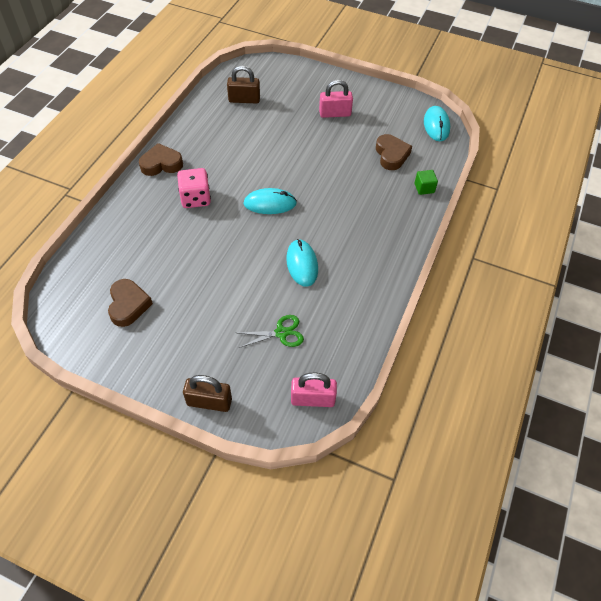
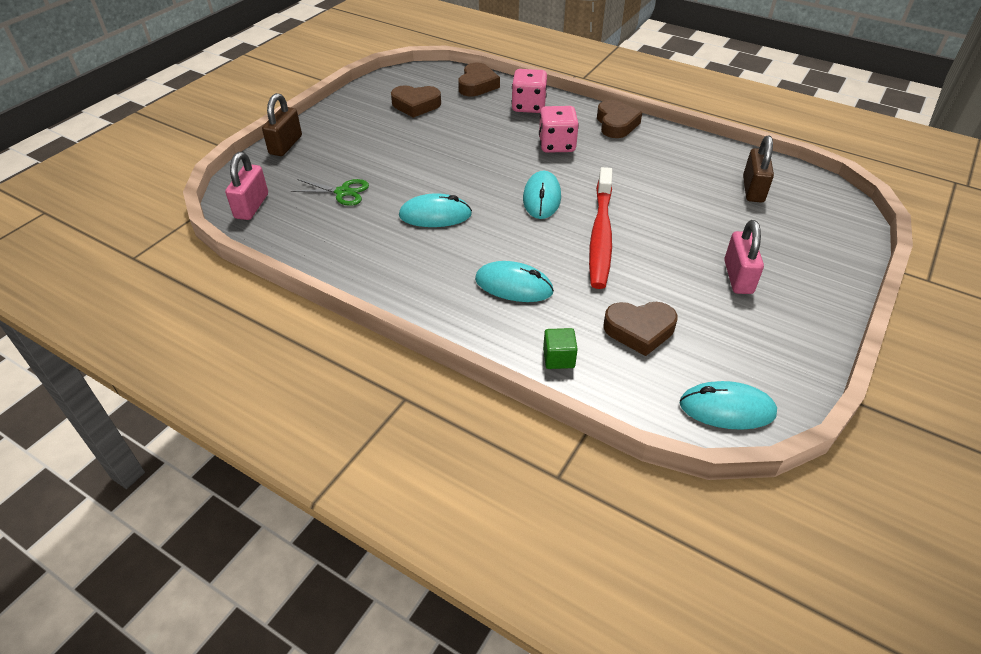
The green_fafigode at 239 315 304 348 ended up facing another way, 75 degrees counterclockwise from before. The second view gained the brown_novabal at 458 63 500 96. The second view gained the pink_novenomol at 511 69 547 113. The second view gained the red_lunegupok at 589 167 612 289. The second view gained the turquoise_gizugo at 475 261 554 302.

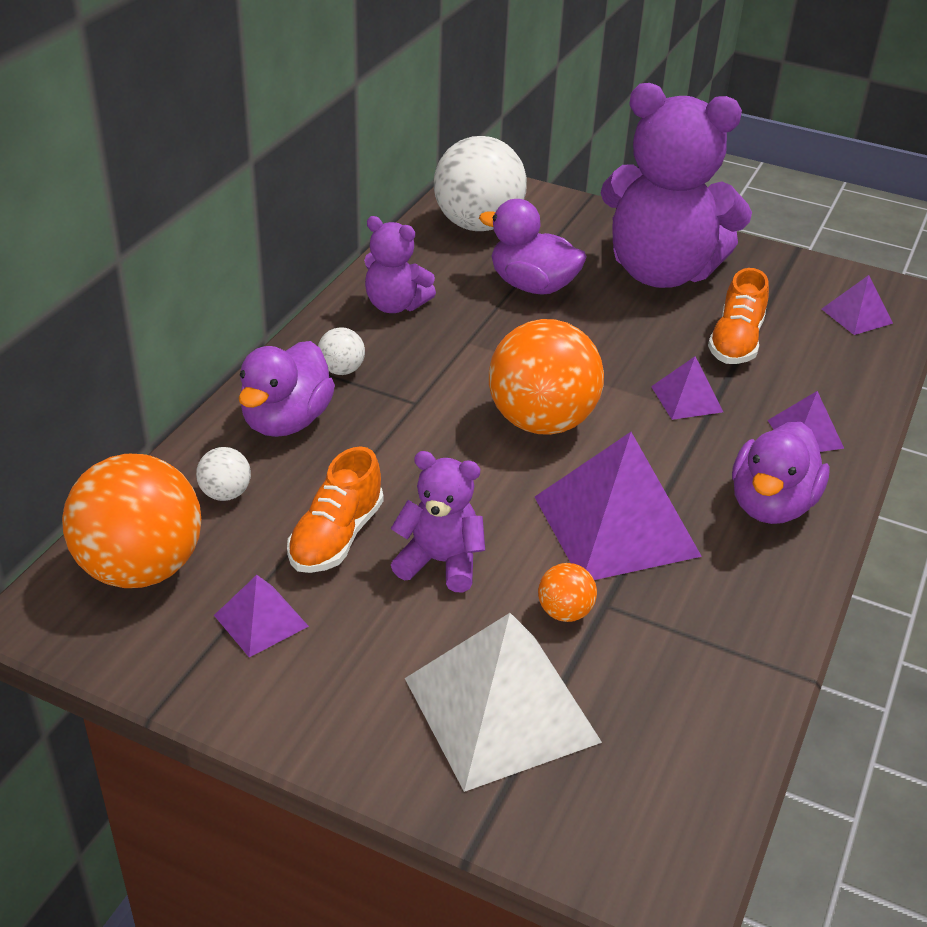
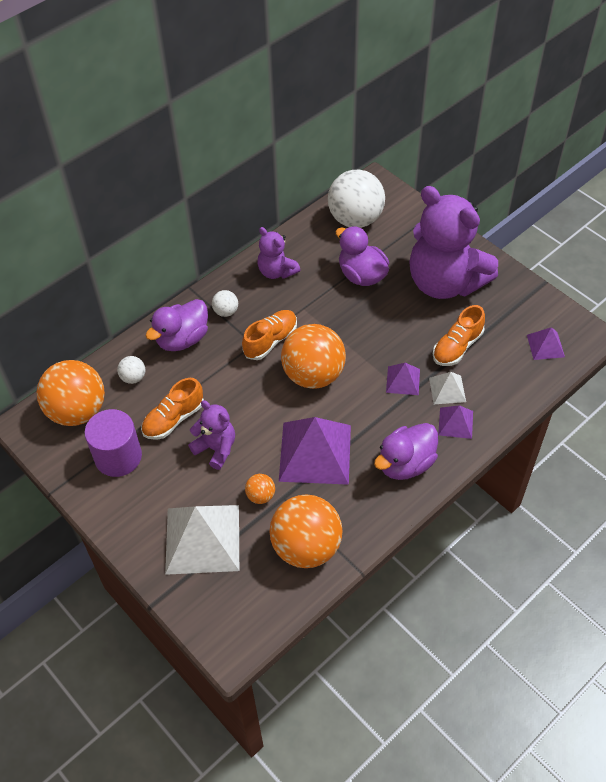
Where the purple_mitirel stood at 214 575 309 657, the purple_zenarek came to stand at 84 409 142 477. The second view gained the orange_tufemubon at 242 310 297 360. The second view gained the white_mitirel at 429 372 466 404. The second view gained the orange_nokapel at 269 495 343 568.

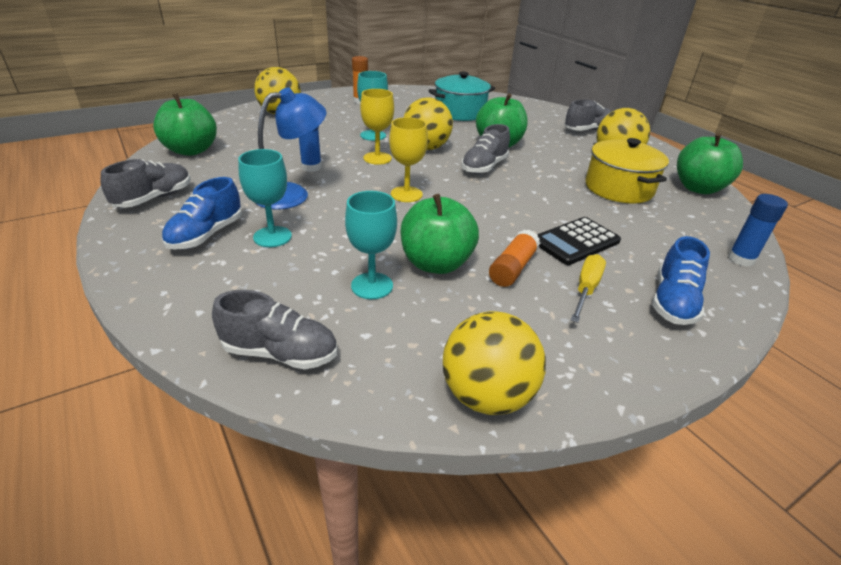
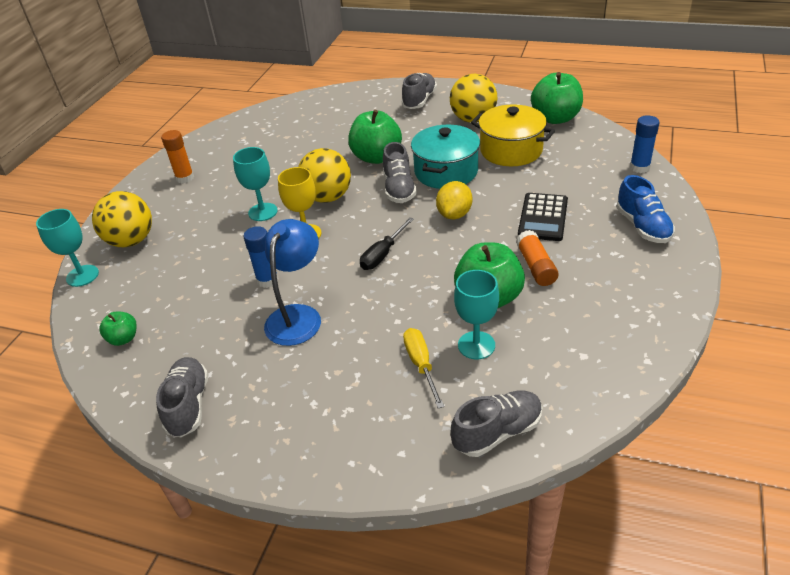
The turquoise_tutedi ended up elsewhere, having gone from 428 72 495 121 to 411 125 480 189. The size of the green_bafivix at 153 93 217 156 changed by a factor of 0.51. Where the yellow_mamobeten stood at 389 117 428 202, the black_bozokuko came to stand at 360 217 414 270. The turquoise_mamobeten ended up elsewhere, having gone from 238 149 292 247 to 36 209 99 287. The second view lost the blue_tufemubon at 162 177 242 250. The yellow_bozokuko ended up elsewhere, having gone from 571 254 606 323 to 403 328 444 408. The second view lost the yellow_nokapel at 443 311 546 415. The second view gained the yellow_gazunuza at 436 181 472 219.

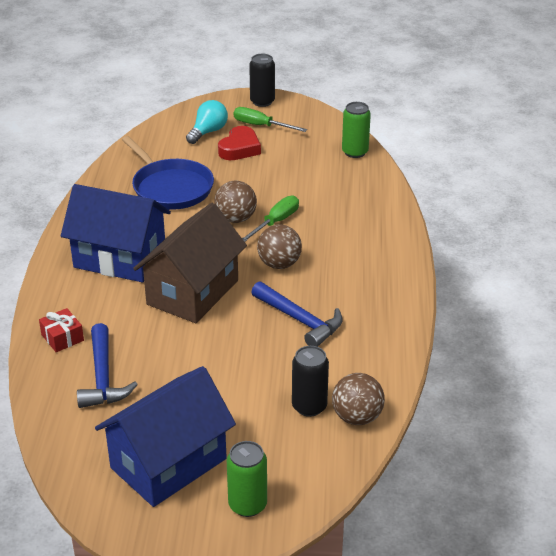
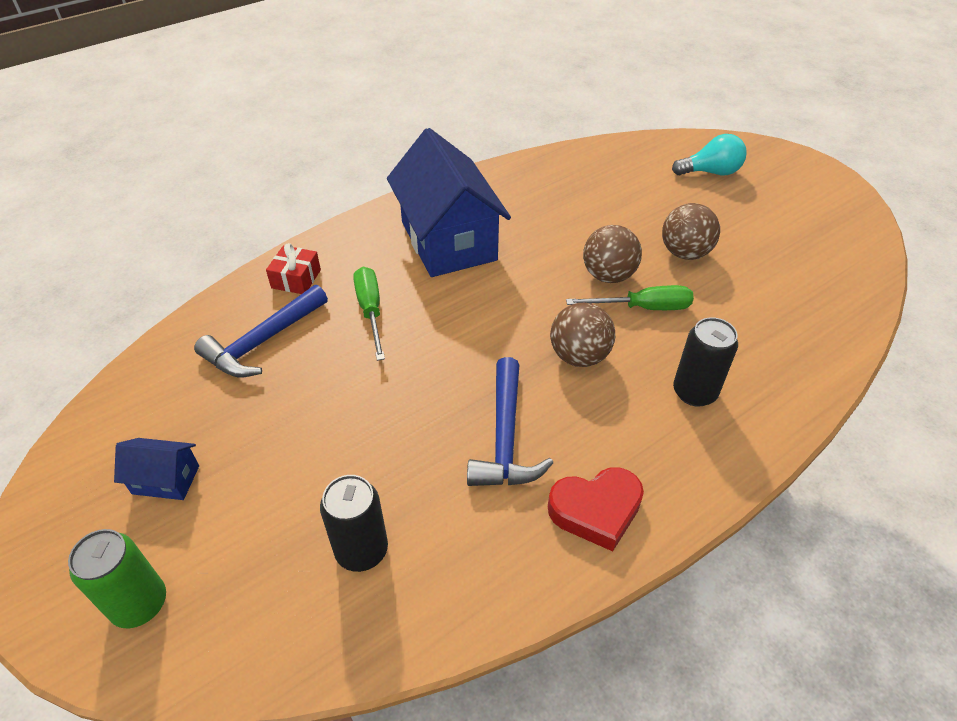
The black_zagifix ended up elsewhere, having gone from 249 54 275 107 to 673 317 738 407. The second view lost the green_zagifix at 342 102 371 158. The green_bozokuko ended up elsewhere, having gone from 234 107 307 132 to 353 267 385 361. The red_novabal ended up elsewhere, having gone from 218 126 261 160 to 548 467 644 551. The second view lost the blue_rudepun at 122 136 214 210. The second view lost the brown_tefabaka at 133 203 247 323. The size of the blue_tefabaka at 95 366 236 507 changed by a factor of 0.43. The brown_nokapel ended up elsewhere, having gone from 332 373 385 425 to 662 203 720 260.

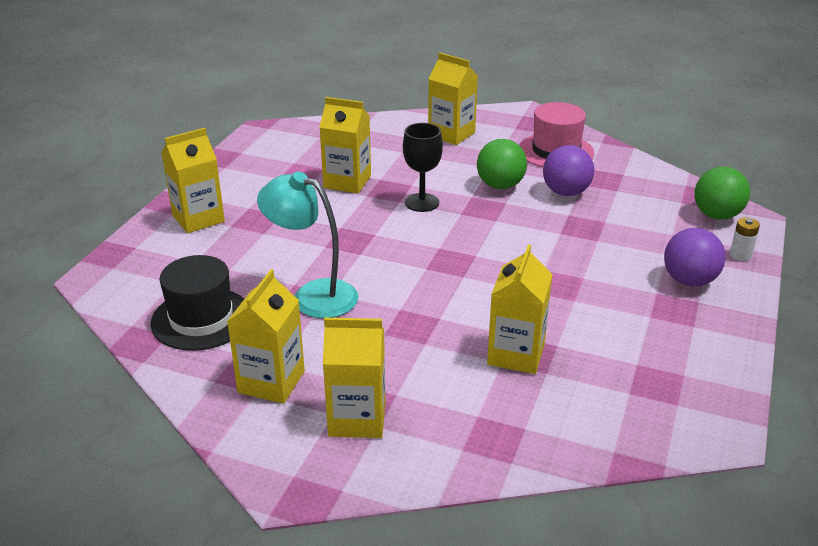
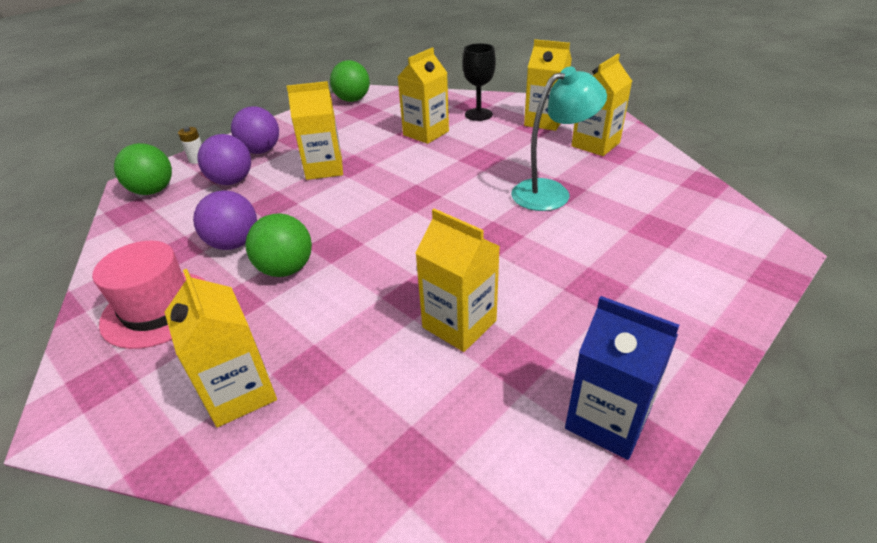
The black_mamobeten ended up elsewhere, having gone from 403 123 443 212 to 463 43 496 121. The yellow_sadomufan ended up elsewhere, having gone from 162 128 225 233 to 287 81 343 180. The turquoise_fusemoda at 257 172 358 318 ended up facing another way, 75 degrees counterclockwise from before. The second view lost the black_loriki at 151 255 244 351. The second view gained the green_nokapel at 330 60 370 102. The second view gained the purple_nokapel at 197 134 251 185. The second view gained the blue_sadomufan at 565 296 679 460.

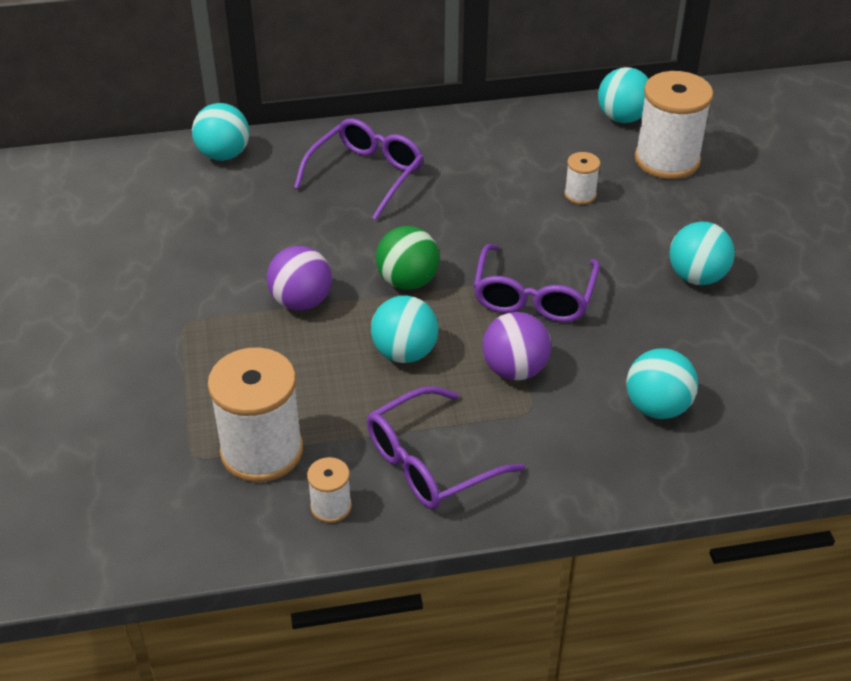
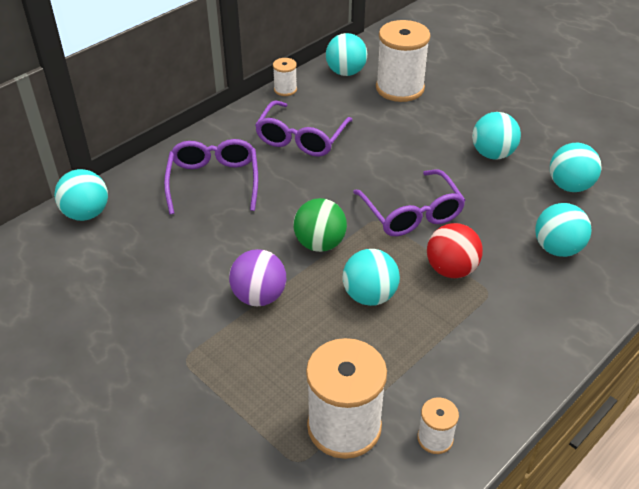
The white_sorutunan ended up elsewhere, having gone from 564 152 600 205 to 273 58 297 96. What was the purple_nokapel at 482 312 551 380 turned into the red_nokapel at 427 223 483 278. The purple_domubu ended up elsewhere, having gone from 367 386 525 509 to 255 100 353 157. The second view gained the turquoise_nokapel at 550 143 602 192.

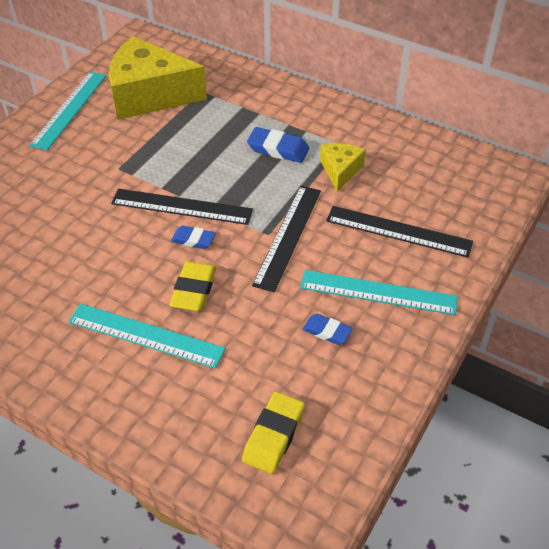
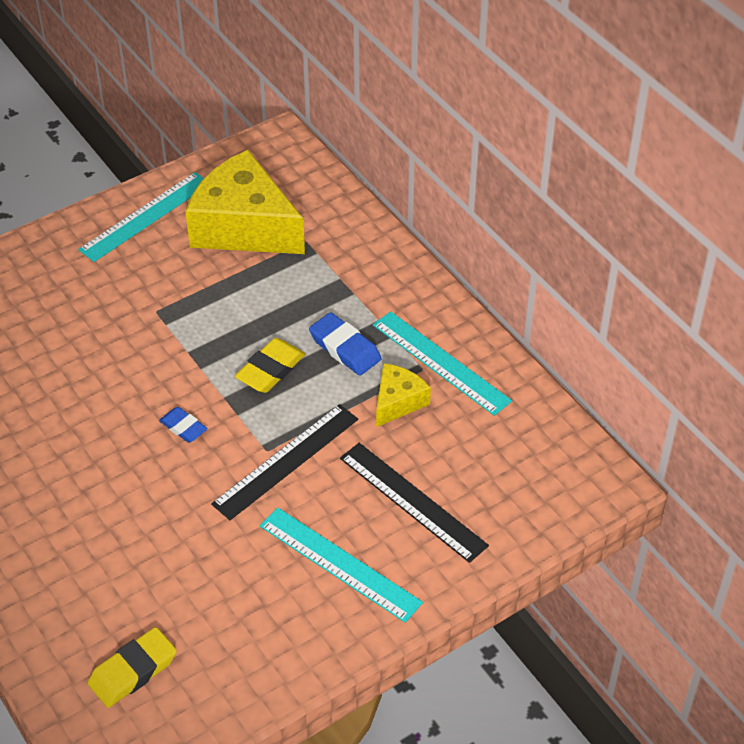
The second view lost the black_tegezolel at 111 189 253 225. The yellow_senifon ended up elsewhere, having gone from 169 261 216 311 to 235 338 305 393. The turquoise_tegezolel ended up elsewhere, having gone from 68 304 226 368 to 373 311 512 416. The second view lost the blue_senifon at 303 314 353 345.

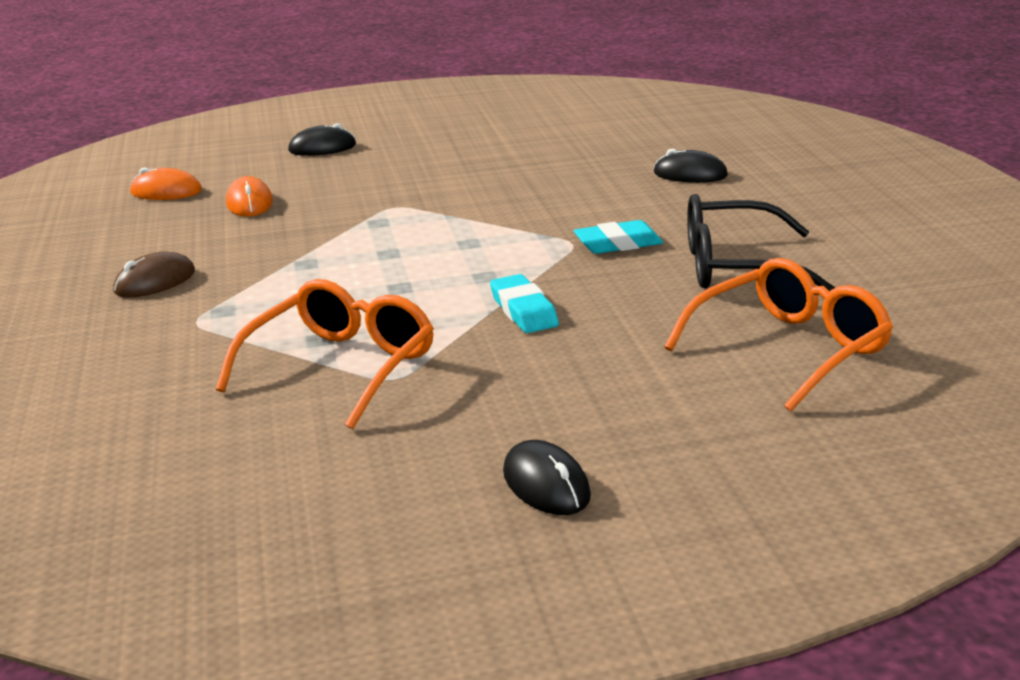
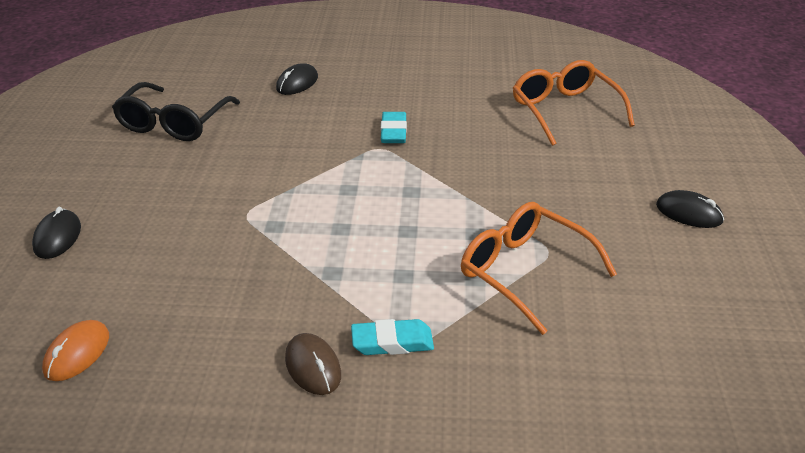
The second view lost the orange_gizugo at 226 176 273 217. The black_domubu ended up elsewhere, having gone from 687 194 835 291 to 112 82 240 141. The turquoise_senifon ended up elsewhere, having gone from 490 274 559 333 to 351 319 434 355. The black_gizugo at 503 440 591 515 ended up facing another way, 45 degrees clockwise from before.

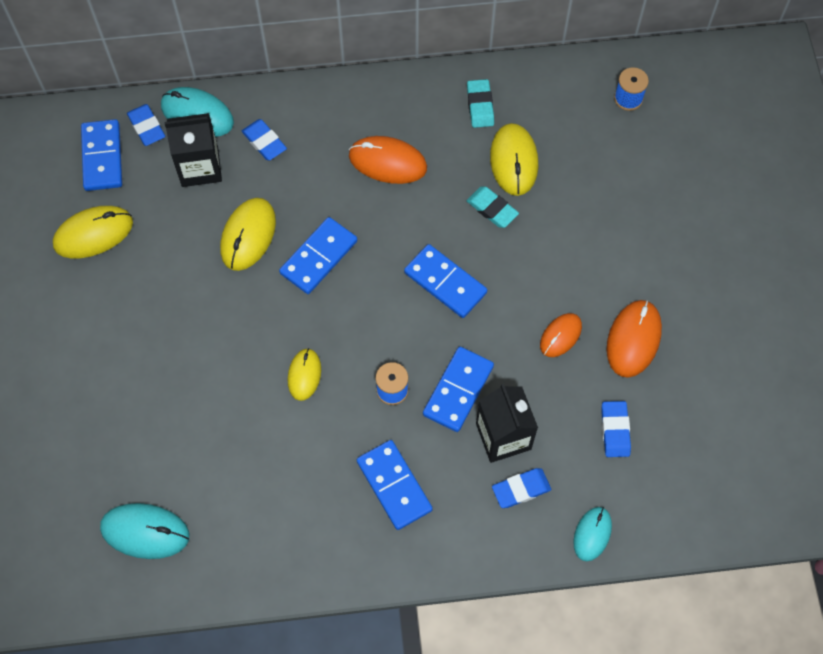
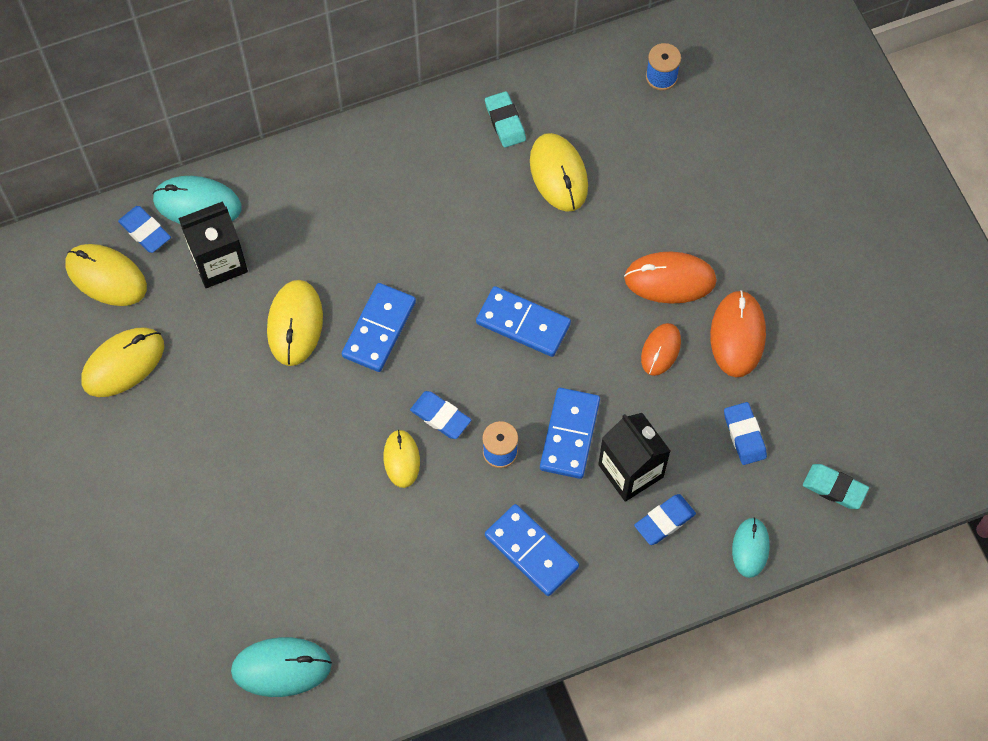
Where the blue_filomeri stood at 81 119 122 191, the yellow_gizugo came to stand at 65 244 147 306. The blue_senifon ended up elsewhere, having gone from 242 119 287 160 to 410 391 471 439. The orange_gizugo ended up elsewhere, having gone from 349 136 427 184 to 624 252 717 304. The turquoise_senifon ended up elsewhere, having gone from 466 186 519 228 to 803 464 869 509.

